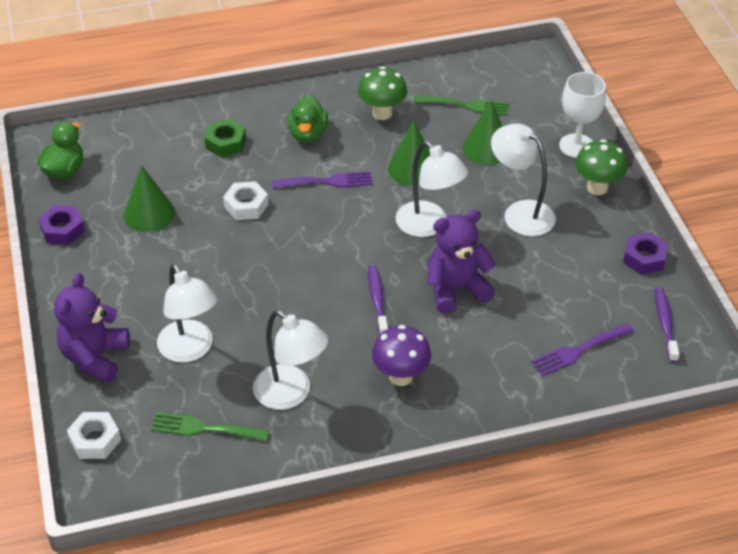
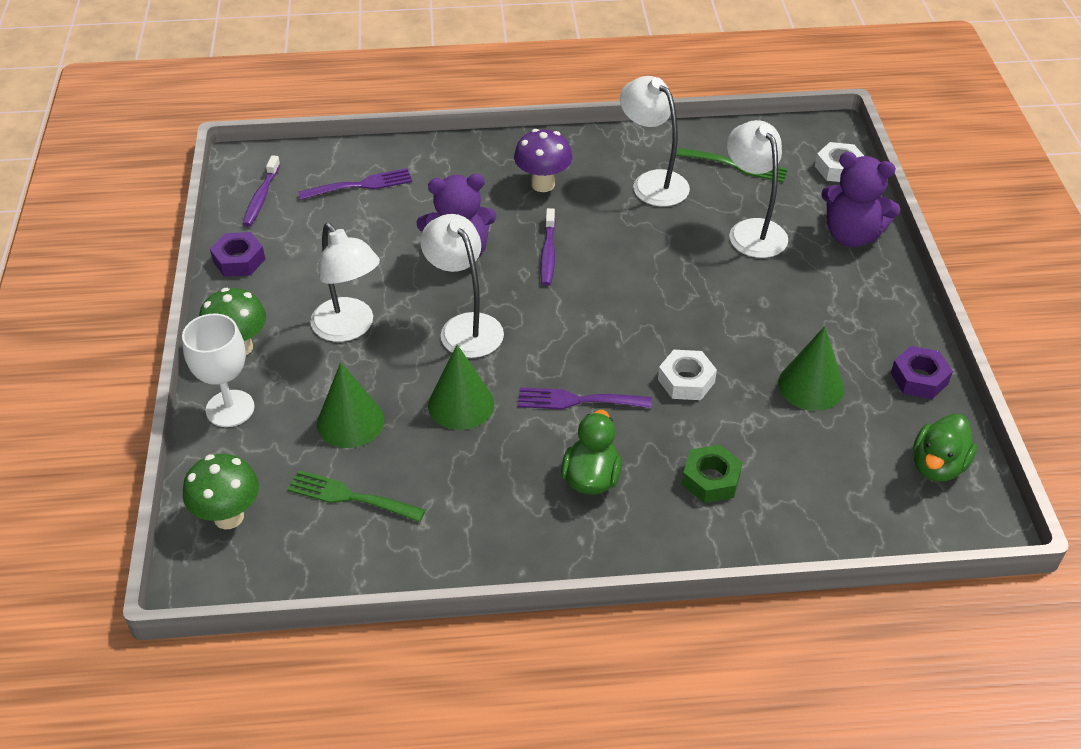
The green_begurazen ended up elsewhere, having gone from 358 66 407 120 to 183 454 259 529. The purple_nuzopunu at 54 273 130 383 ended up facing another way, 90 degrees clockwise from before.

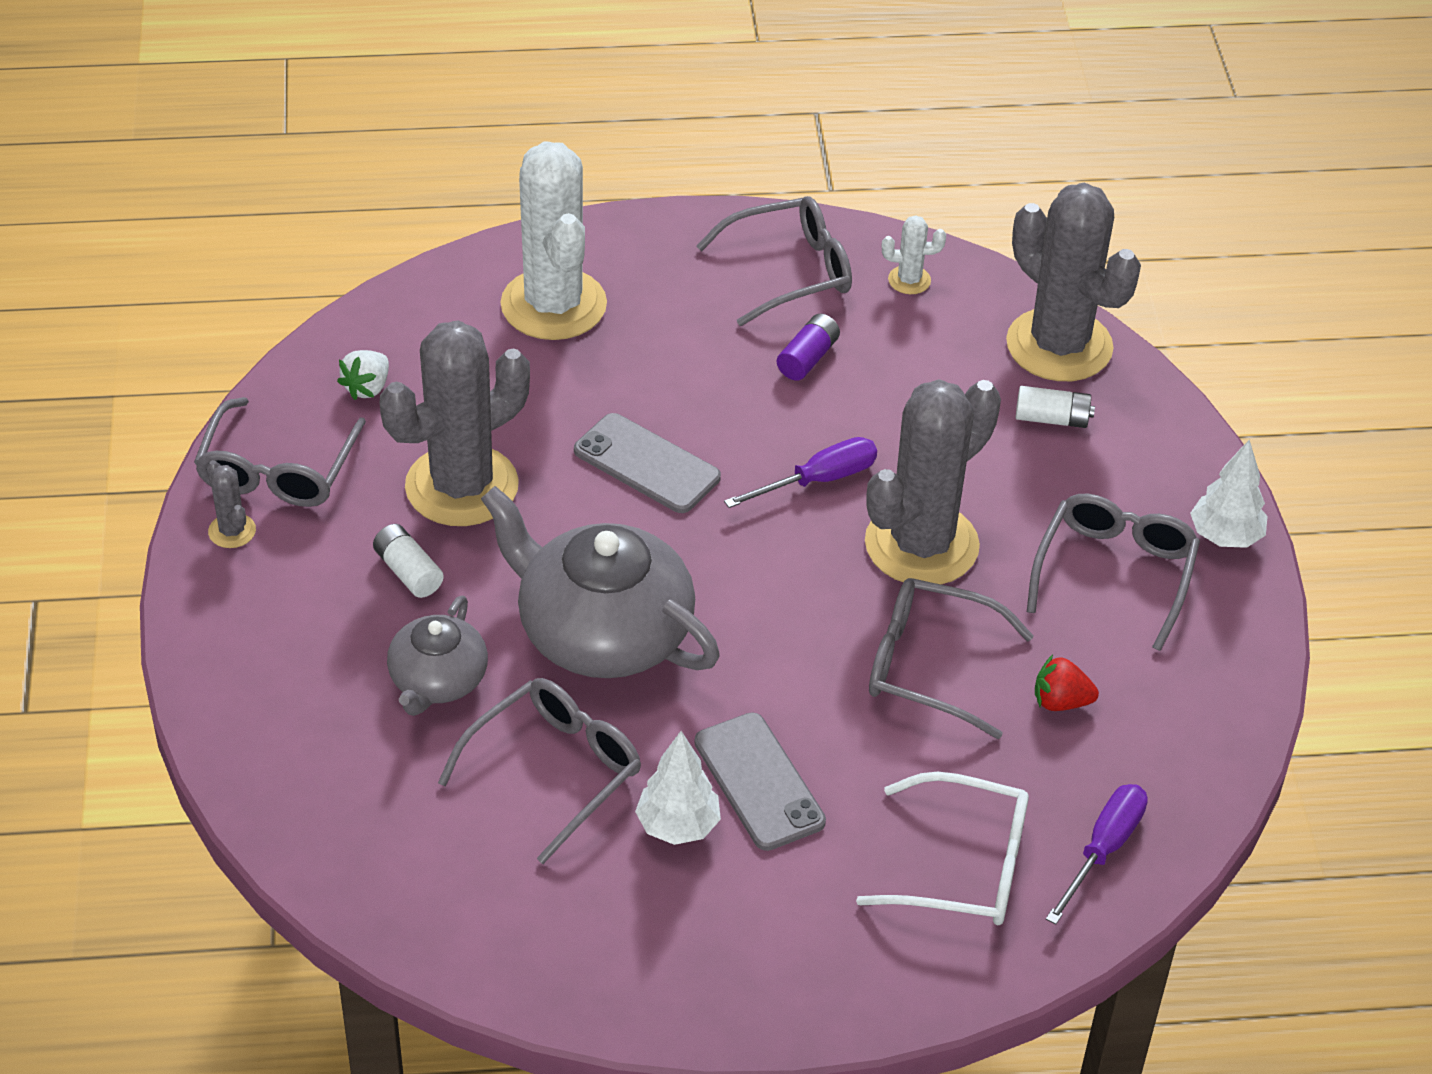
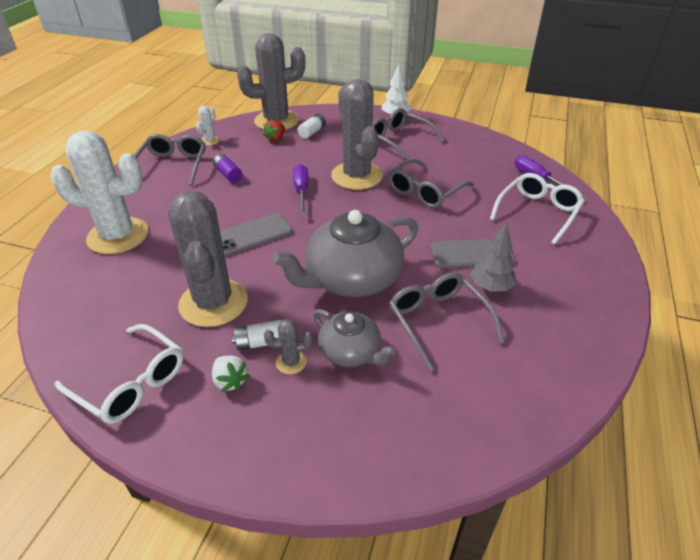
The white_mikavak ended up elsewhere, having gone from 337 350 389 400 to 212 356 250 392. What was the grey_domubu at 194 397 366 507 turned into the white_domubu at 55 324 183 424. The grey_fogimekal ended up elsewhere, having gone from 207 460 256 548 to 264 319 313 374. The red_mikavak ended up elsewhere, having gone from 1035 655 1099 711 to 263 120 285 142. What was the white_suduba at 635 731 721 845 turned into the grey_suduba at 470 222 516 291.

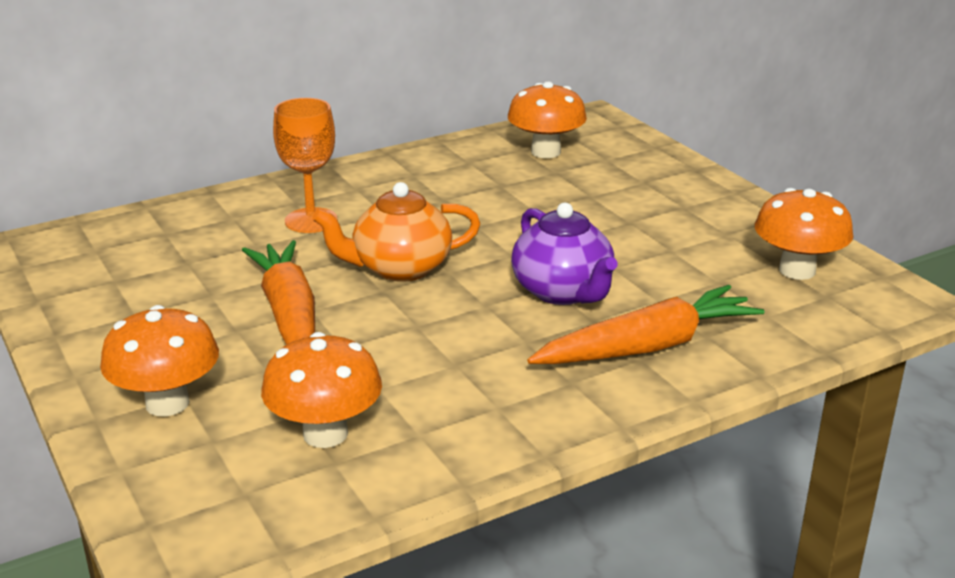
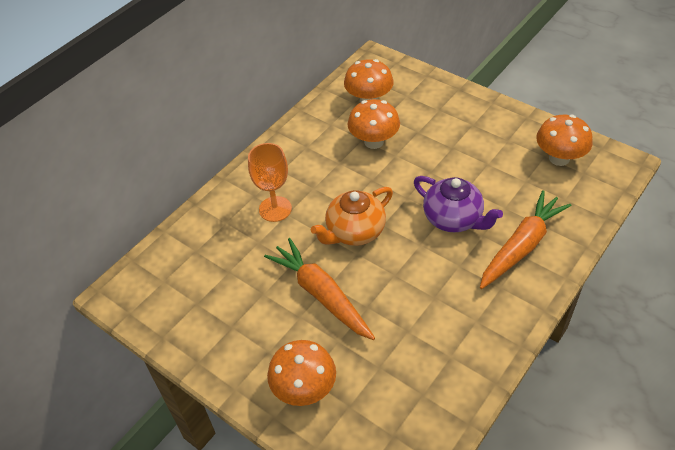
The orange_begurazen ended up elsewhere, having gone from 261 332 382 448 to 348 99 400 149.

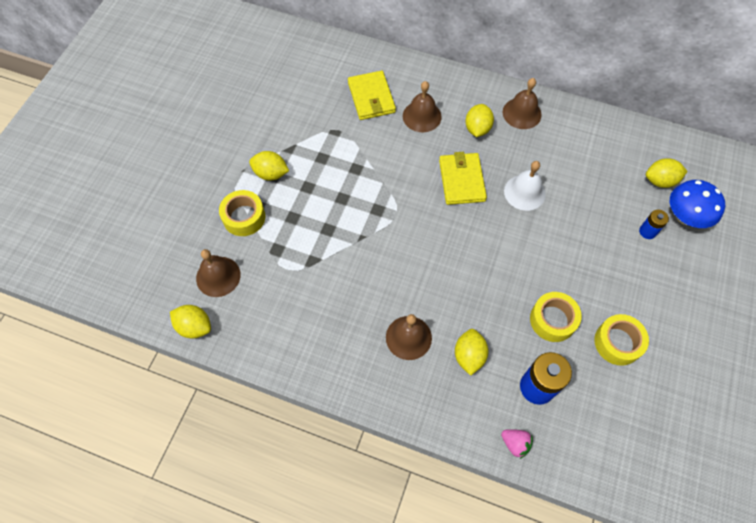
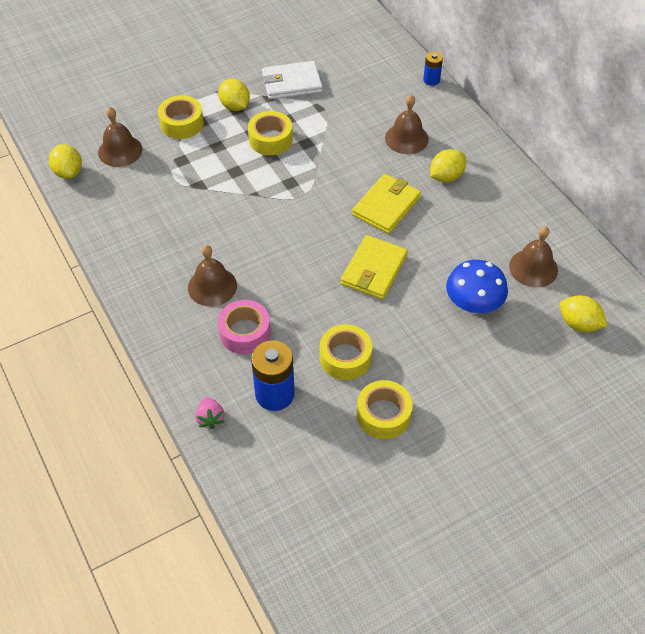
The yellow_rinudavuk ended up elsewhere, having gone from 348 71 396 120 to 341 235 408 300. The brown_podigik ended up elsewhere, having gone from 503 78 542 129 to 509 226 558 288. The second view lost the white_podigik at 504 161 546 211. The blue_begurazen ended up elsewhere, having gone from 670 180 725 228 to 446 260 508 314. The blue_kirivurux ended up elsewhere, having gone from 639 210 669 239 to 423 52 443 86. Where the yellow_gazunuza stood at 455 329 489 376, the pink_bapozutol came to stand at 218 300 271 354. The second view gained the white_rinudavuk at 262 61 323 100. The second view gained the yellow_bapozutol at 248 111 293 155.

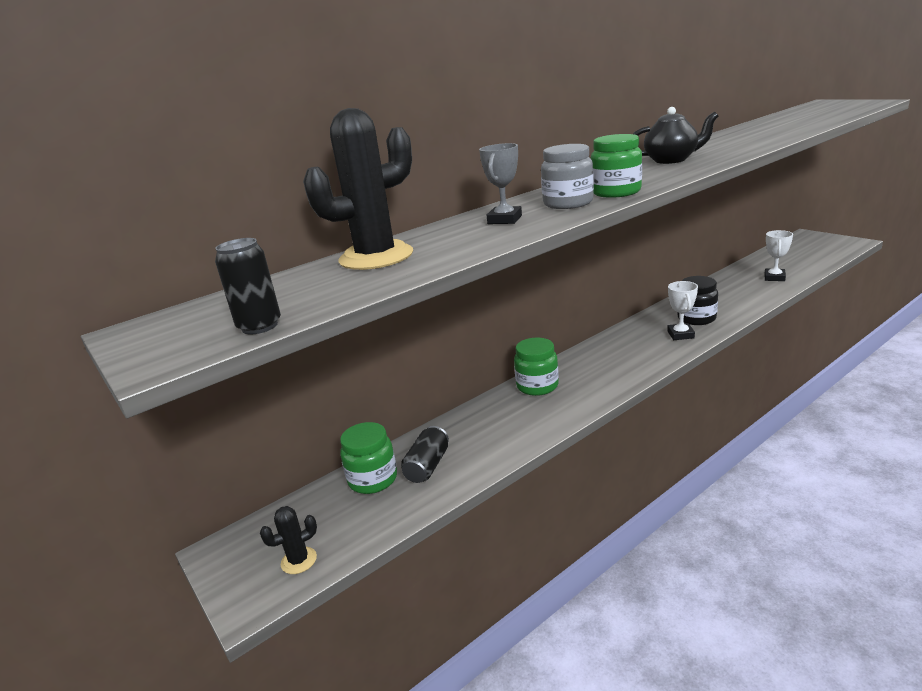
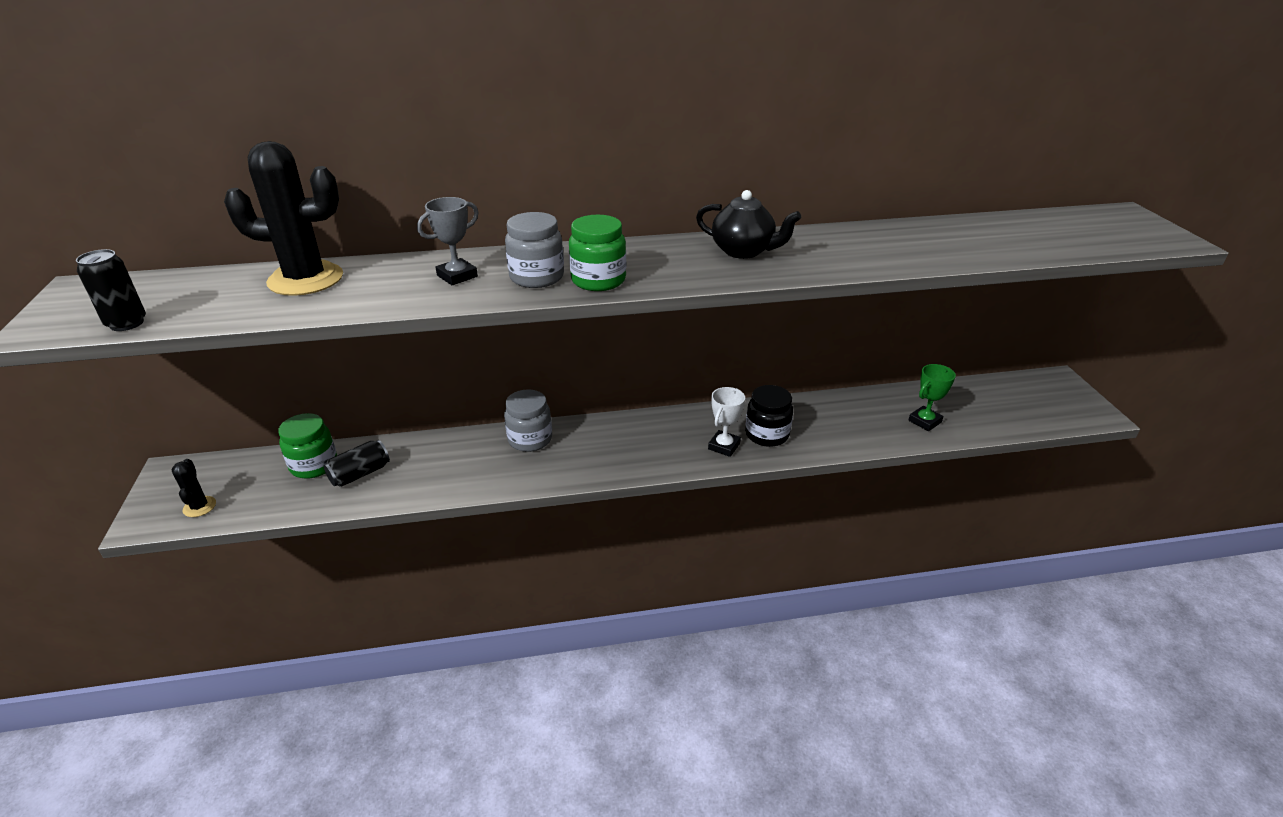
What was the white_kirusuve at 764 230 793 281 turned into the green_kirusuve at 909 364 956 431. What was the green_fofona at 514 338 559 396 turned into the grey_fofona at 504 389 552 452. The black_fogimekal at 260 506 317 574 ended up facing another way, 75 degrees clockwise from before.

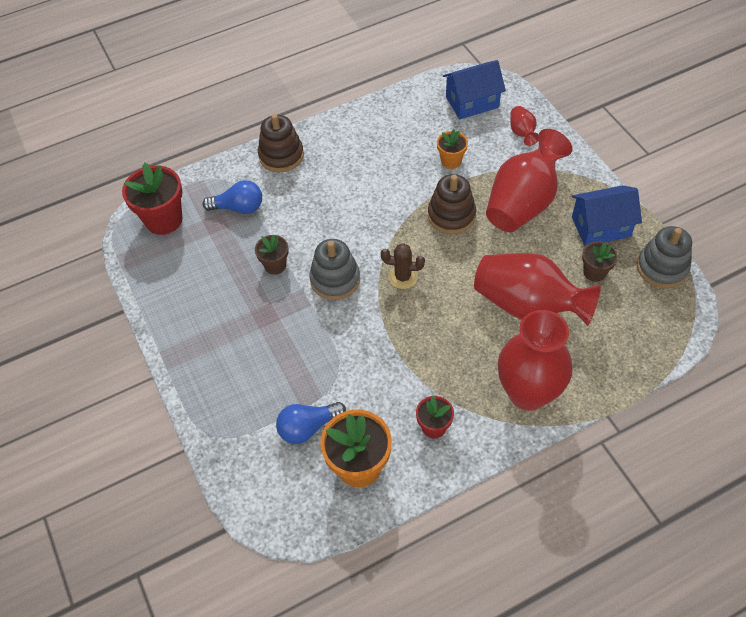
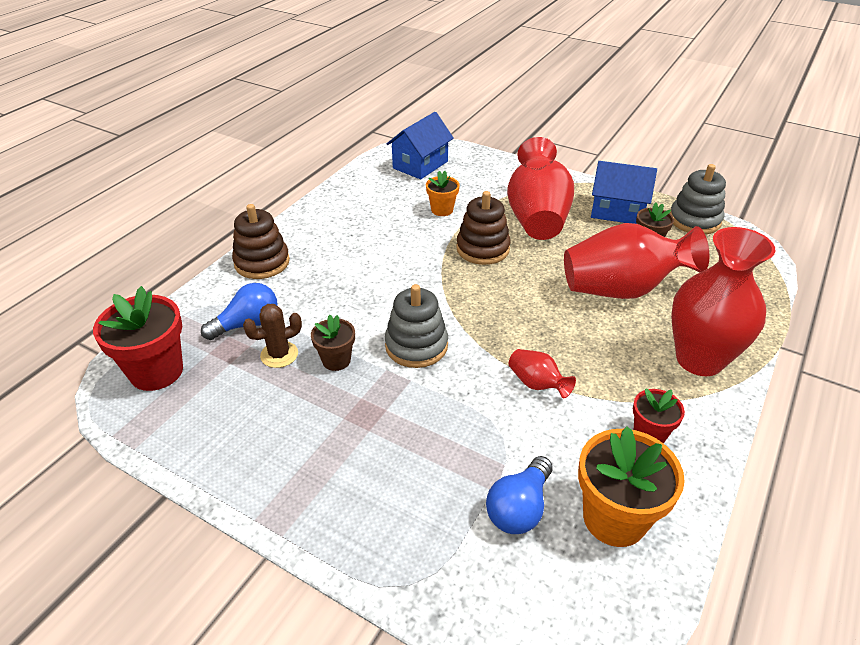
The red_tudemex ended up elsewhere, having gone from 510 106 539 146 to 509 349 576 398. The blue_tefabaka at 572 185 642 246 ended up facing another way, 60 degrees clockwise from before. The brown_fogimekal ended up elsewhere, having gone from 381 243 425 289 to 243 304 302 368.

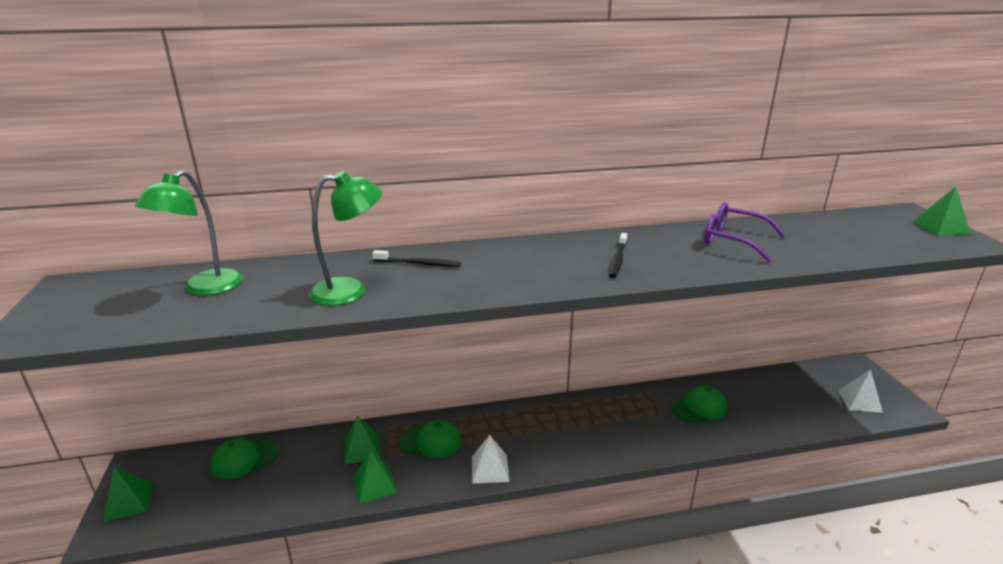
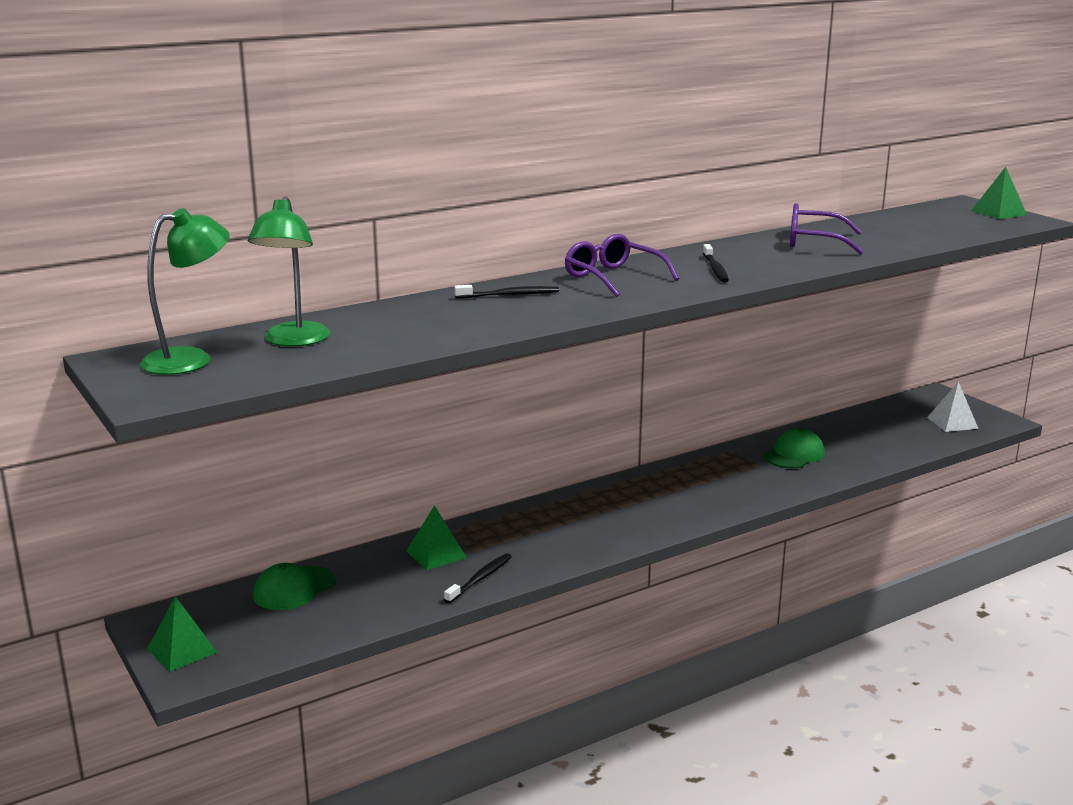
The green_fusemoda ended up elsewhere, having gone from 309 171 382 306 to 140 208 230 375. The second view lost the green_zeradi at 399 419 462 458. The second view lost the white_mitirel at 472 435 509 484. Where the green_mitirel stood at 353 450 397 504, the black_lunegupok came to stand at 444 553 512 603. The second view gained the purple_domubu at 565 234 679 297.

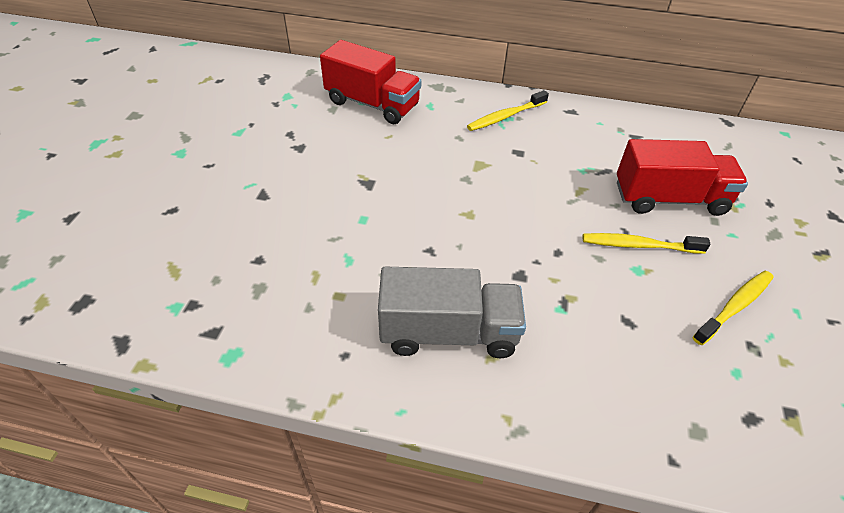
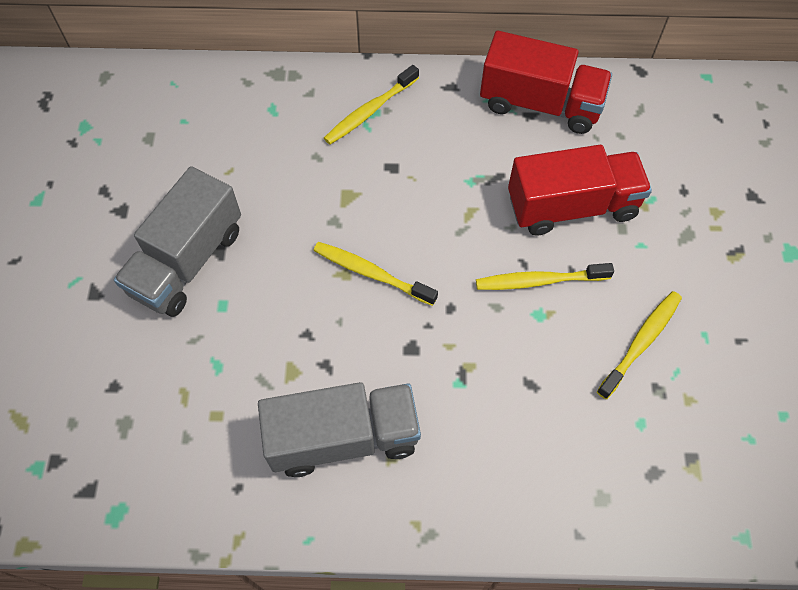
The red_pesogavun ended up elsewhere, having gone from 320 40 421 124 to 480 31 612 134. The second view gained the grey_pesogavun at 114 166 241 317. The second view gained the yellow_lunegupok at 313 242 438 306.

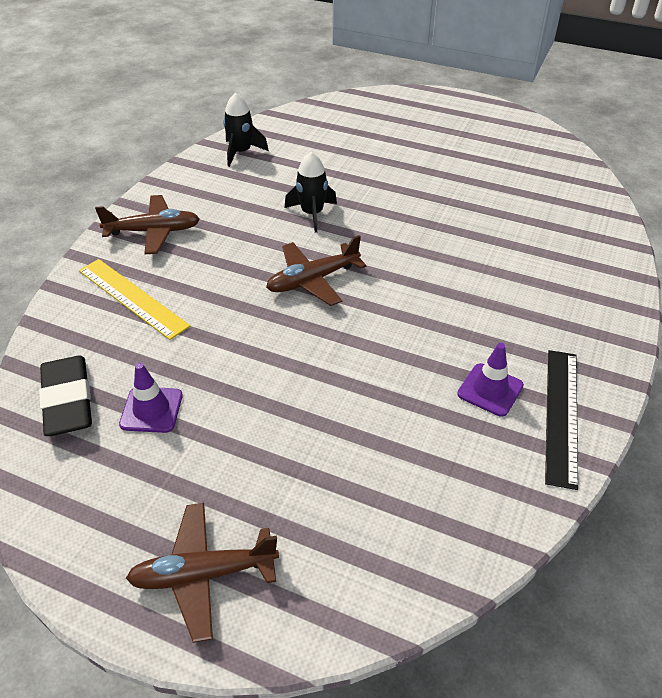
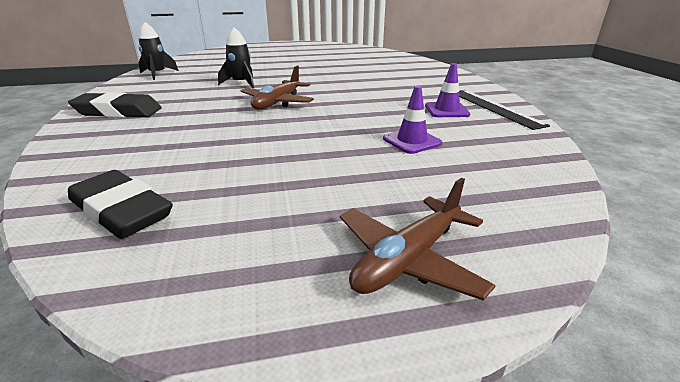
Where the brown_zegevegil stood at 95 195 200 254, the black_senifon came to stand at 68 92 162 117. The second view lost the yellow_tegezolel at 79 259 190 340. The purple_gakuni ended up elsewhere, having gone from 119 363 183 433 to 383 86 442 154.

